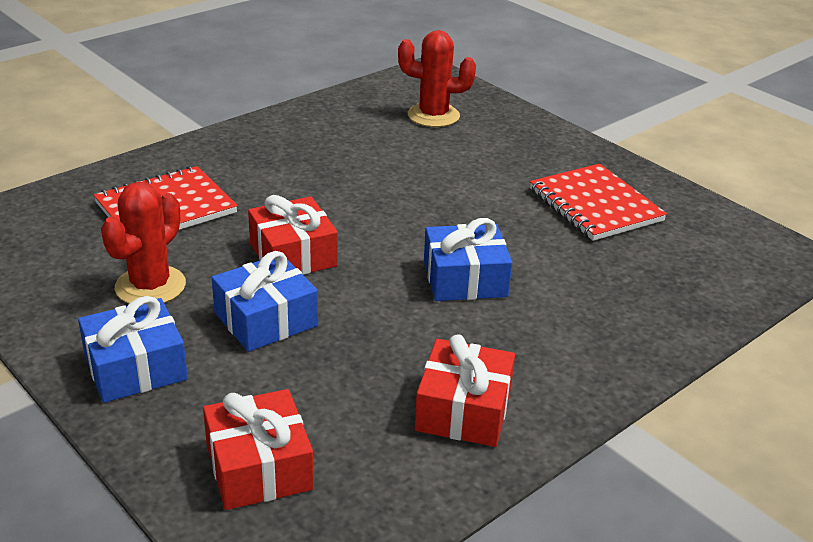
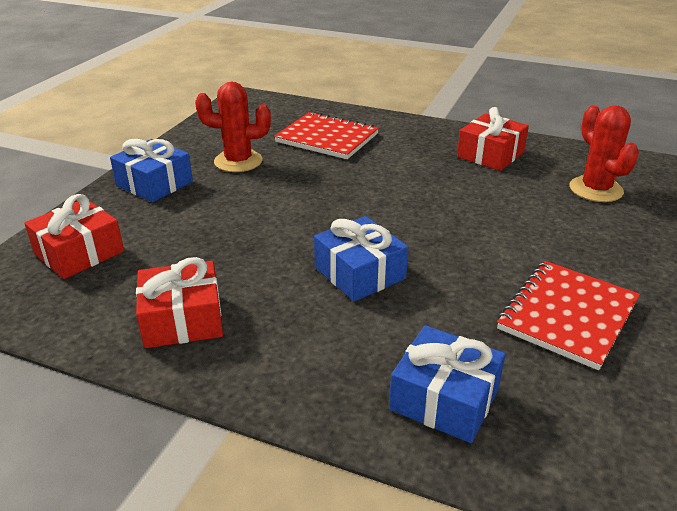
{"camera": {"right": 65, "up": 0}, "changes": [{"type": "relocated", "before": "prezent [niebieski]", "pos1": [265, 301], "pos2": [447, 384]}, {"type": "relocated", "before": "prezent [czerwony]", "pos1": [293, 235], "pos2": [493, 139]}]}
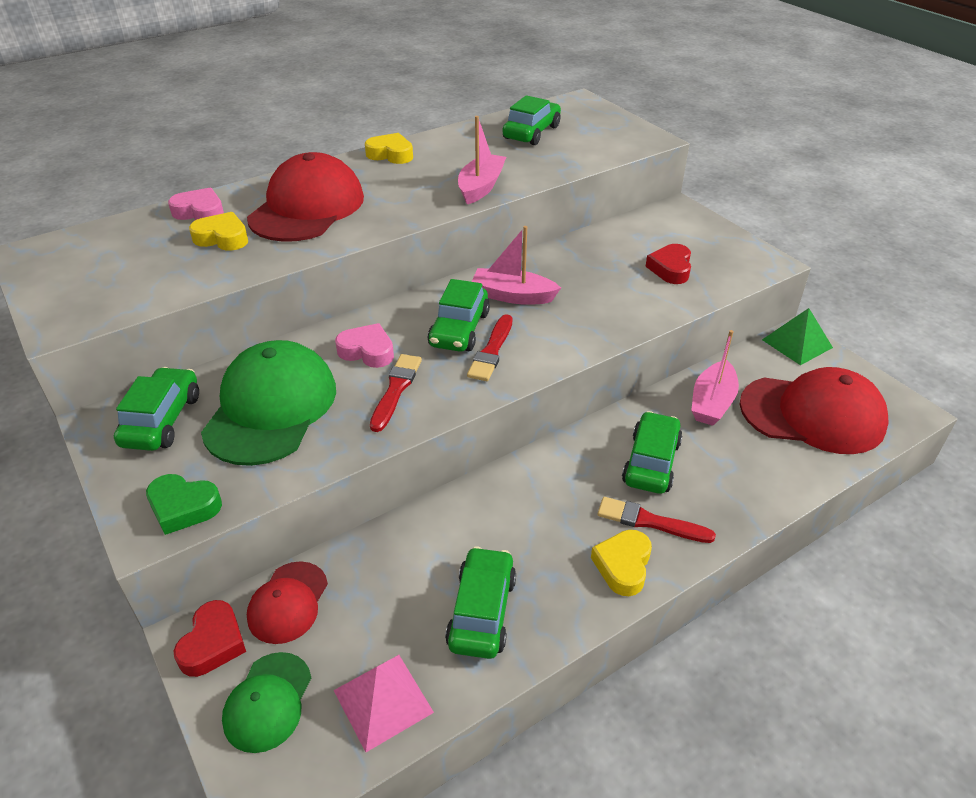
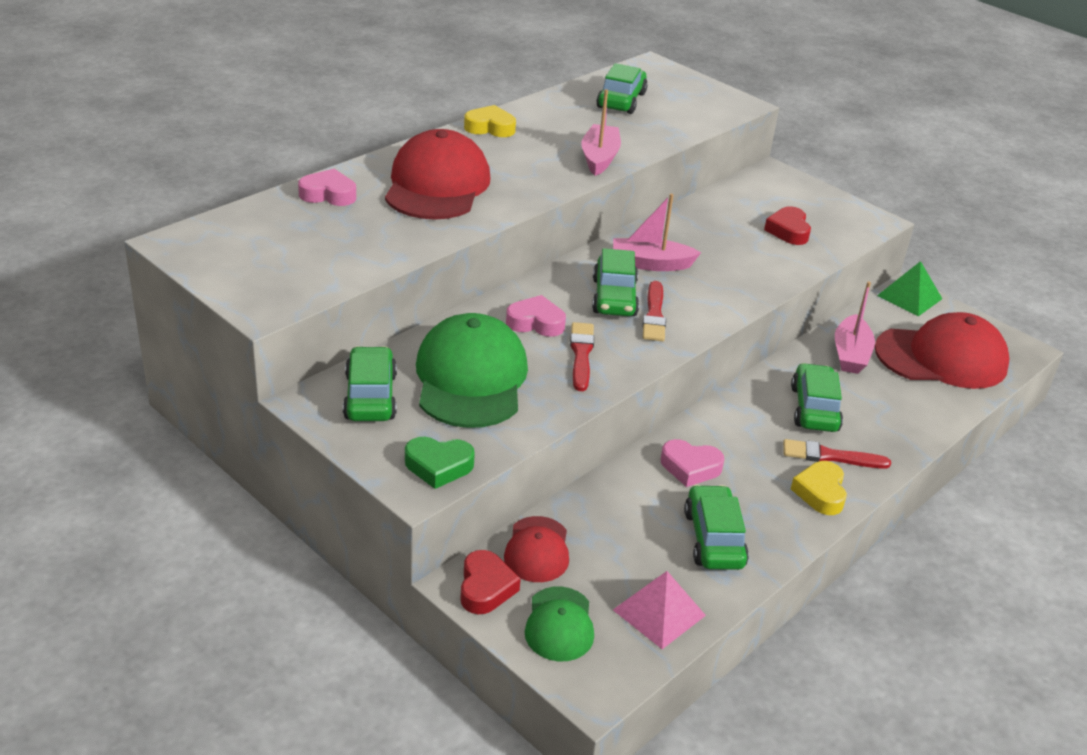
{"camera": {"right": -15, "up": -5}, "changes": [{"type": "missing", "before": "serce [żółty]", "pos1": [218, 231]}, {"type": "appeared", "after": "serce [różowy]", "pos2": [692, 463]}]}
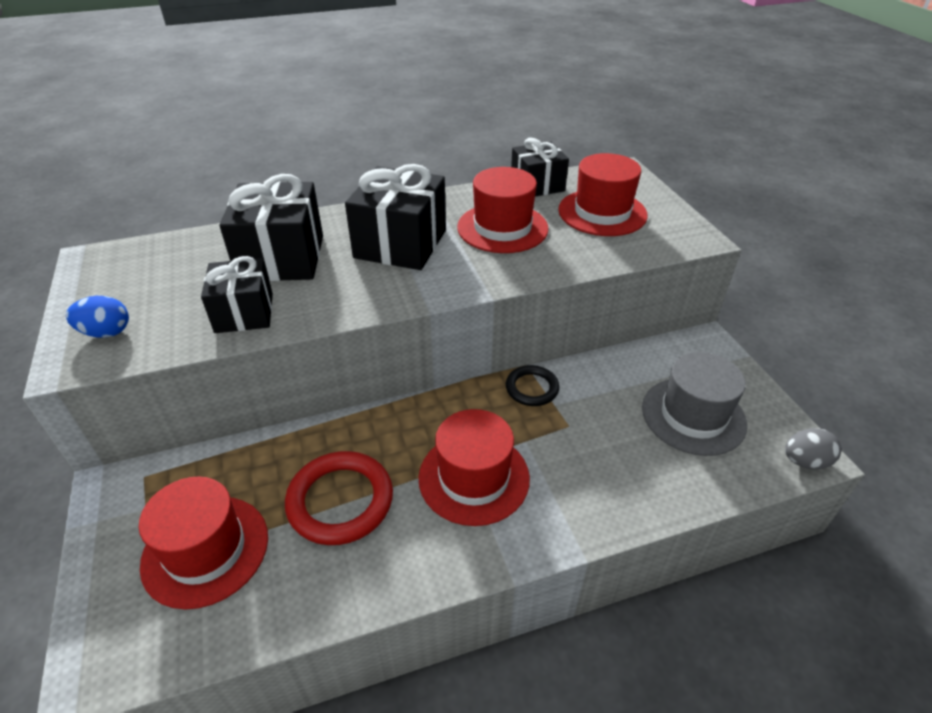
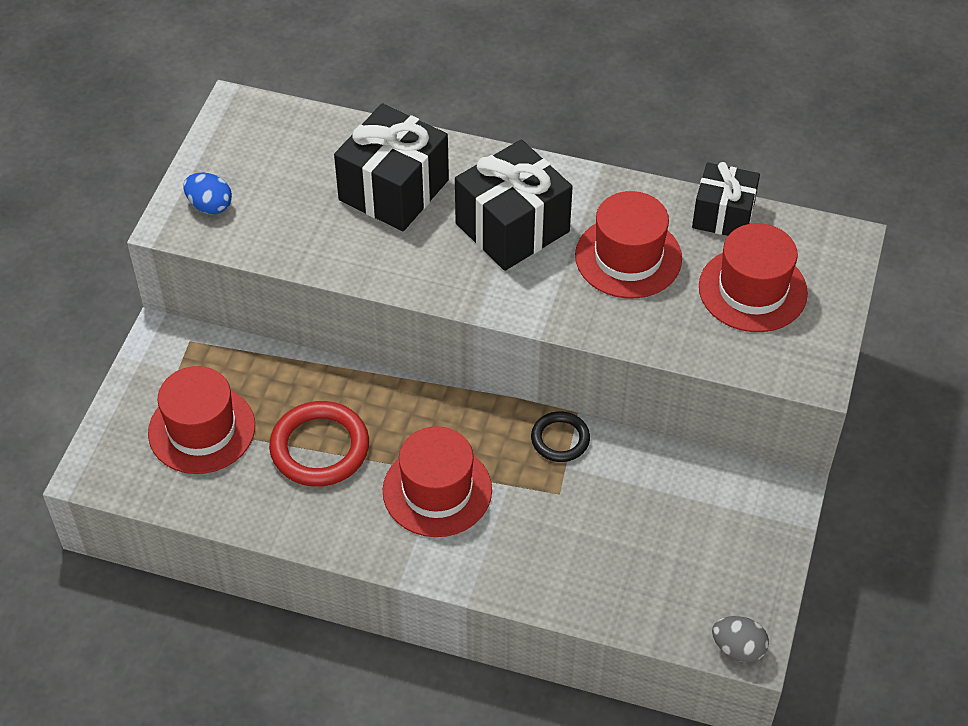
{"camera": {"right": 35, "up": 10}, "changes": [{"type": "missing", "before": "prezent [czarny]", "pos1": [237, 294]}, {"type": "missing", "before": "kapelusz [szary]", "pos1": [694, 404]}]}
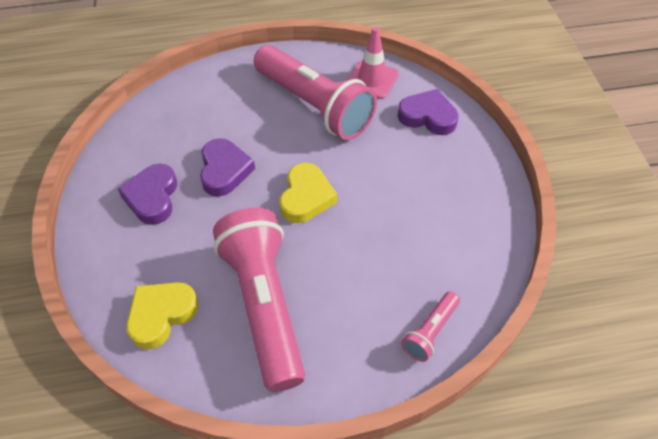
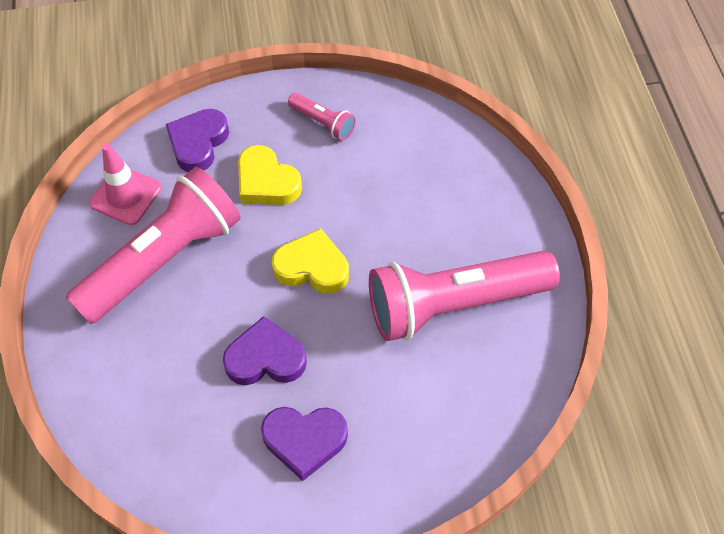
{"camera": {"right": -90, "up": 5}, "changes": [{"type": "relocated", "before": "serce [żółty]", "pos1": [163, 315], "pos2": [270, 175]}, {"type": "relocated", "before": "latarka [różowy]", "pos1": [430, 326], "pos2": [322, 117]}]}
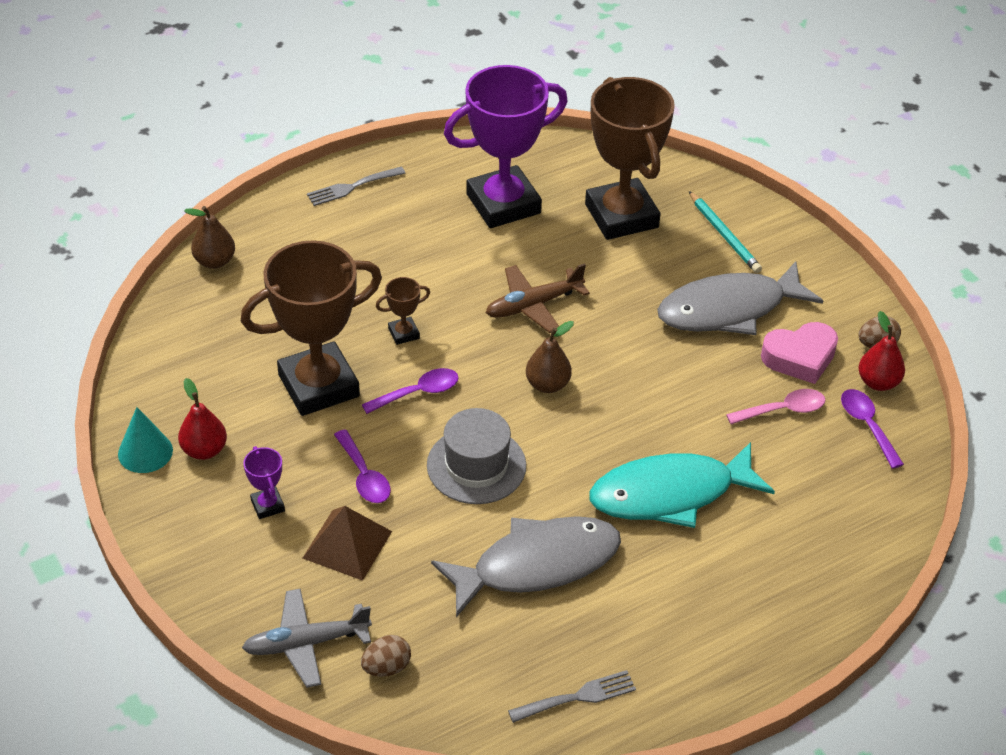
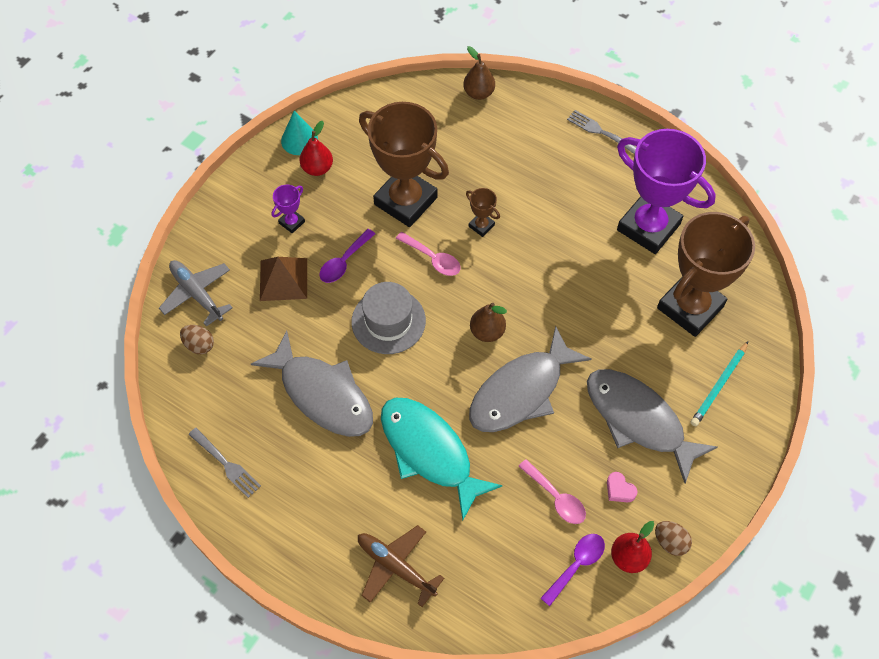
{"camera": {"right": 65, "up": 15}, "changes": [{"type": "appeared", "after": "ryba [szary]", "pos2": [530, 379]}, {"type": "relocated", "before": "samolot [brązowy]", "pos1": [538, 298], "pos2": [401, 566]}, {"type": "colour", "before": "łyżka [fioletowy]", "after": "łyżka [różowy]", "pos1": [410, 391], "pos2": [428, 254]}, {"type": "size", "before": "serce [różowy]", "pos1": [799, 353], "pos2": [622, 487], "scale": 0.51}]}
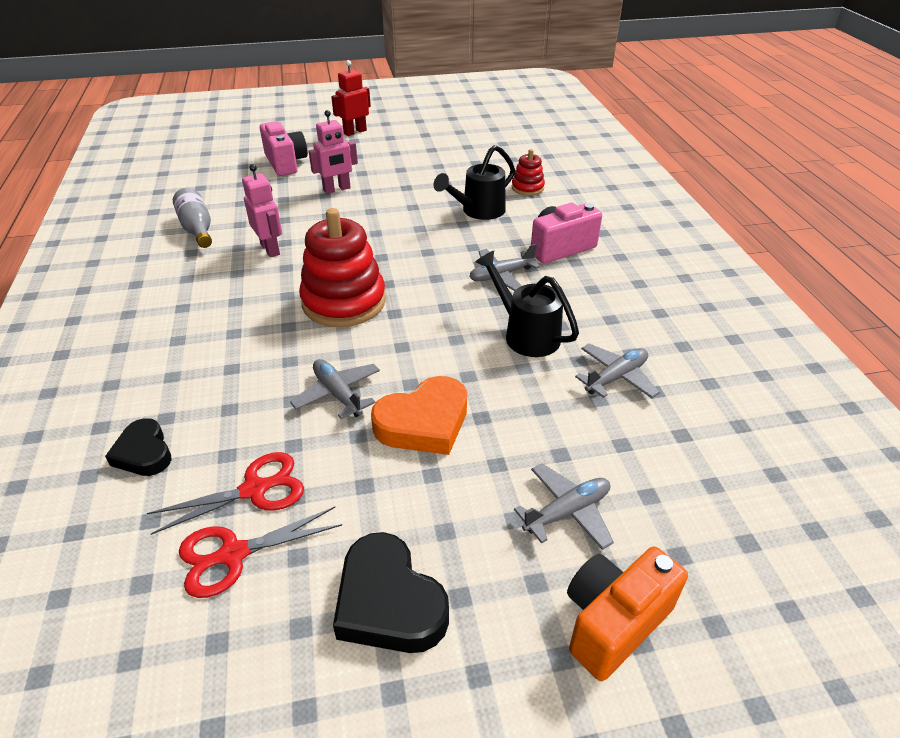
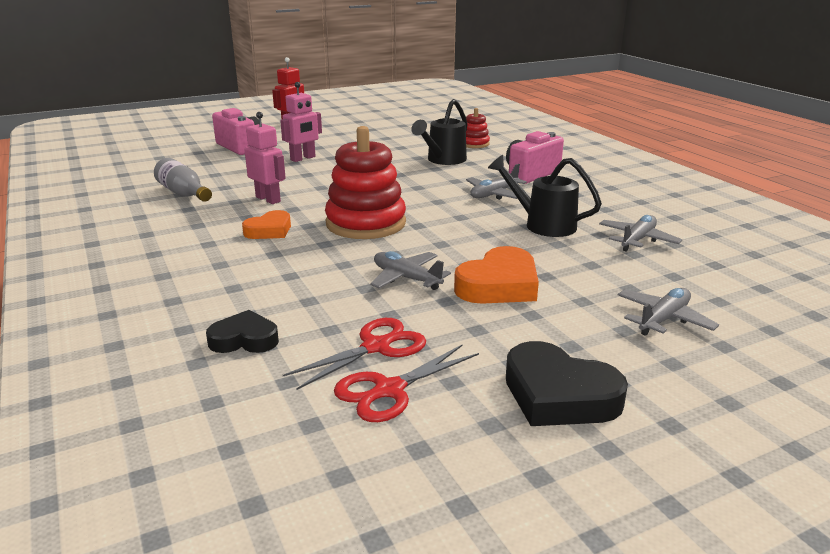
{"camera": {"right": -15, "up": -15}, "changes": [{"type": "missing", "before": "aparat fotograficzny [pomarańczowy]", "pos1": [627, 614]}, {"type": "appeared", "after": "serce [pomarańczowy]", "pos2": [266, 224]}, {"type": "spun", "before": "serce [czarny]", "pos1": [138, 447], "pos2": [242, 331], "turn": 135}]}
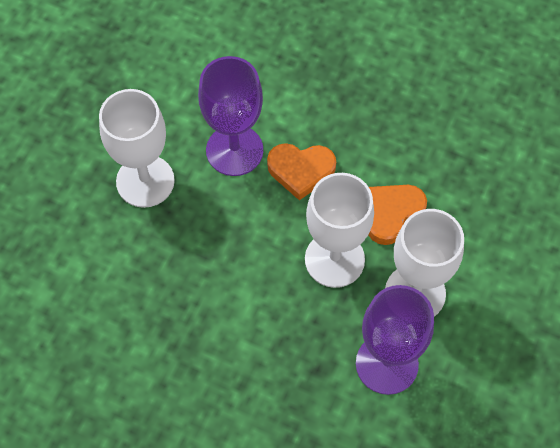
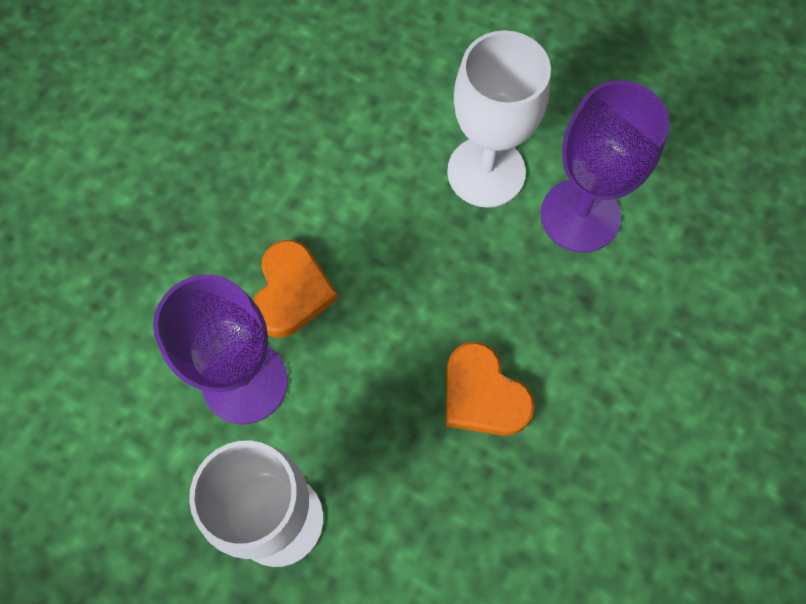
{"camera": {"right": -85, "up": 5}, "changes": [{"type": "missing", "before": "kielich [biały]", "pos1": [339, 230]}, {"type": "relocated", "before": "serce [pomarańczowy]", "pos1": [397, 215], "pos2": [490, 389]}]}
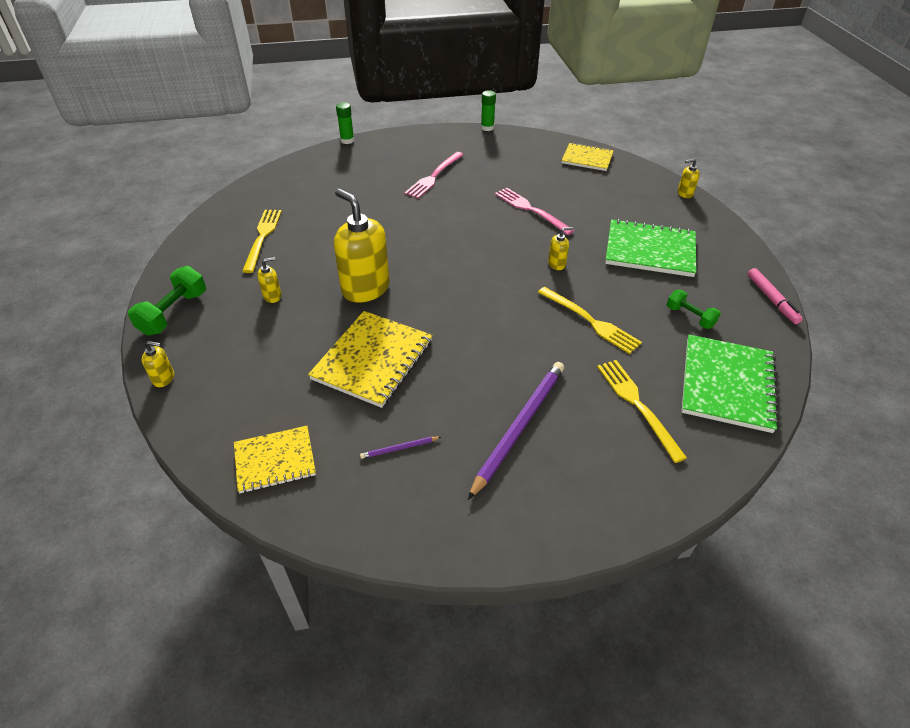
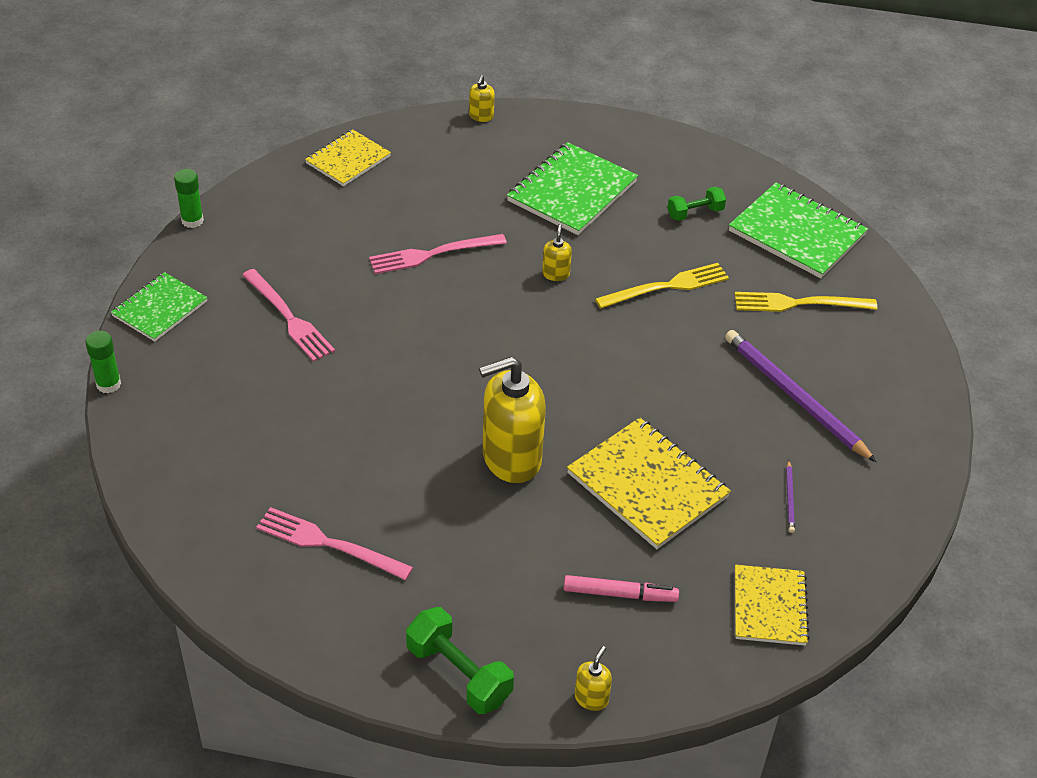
{"camera": {"right": -70, "up": 0}, "changes": [{"type": "missing", "before": "dozownik mydła [żółty]", "pos1": [269, 280]}, {"type": "appeared", "after": "zeszyt [zielony]", "pos2": [159, 307]}, {"type": "relocated", "before": "flamaster [różowy]", "pos1": [775, 296], "pos2": [621, 588]}, {"type": "colour", "before": "widelec [żółty]", "after": "widelec [różowy]", "pos1": [262, 241], "pos2": [334, 543]}]}
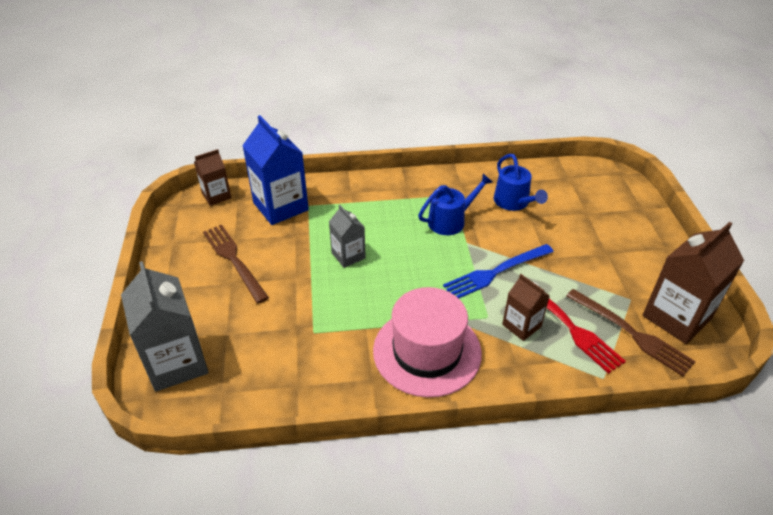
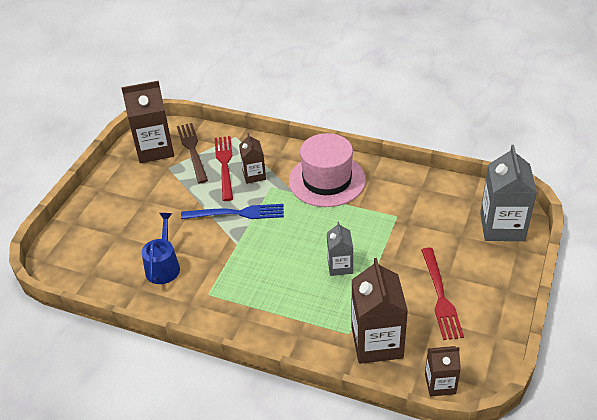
{"camera": {"right": -150, "up": 0}, "changes": [{"type": "missing", "before": "konewka [niebieski]", "pos1": [455, 204]}, {"type": "colour", "before": "widelec [brązowy]", "after": "widelec [czerwony]", "pos1": [236, 264], "pos2": [442, 294]}, {"type": "colour", "before": "karton mleka [niebieski]", "after": "karton mleka [brązowy]", "pos1": [275, 170], "pos2": [380, 311]}]}
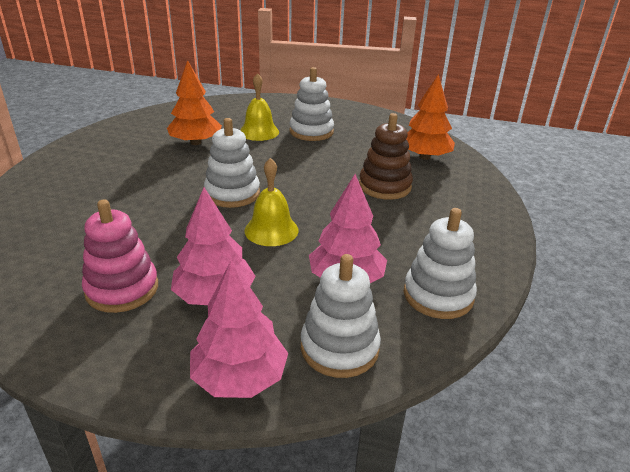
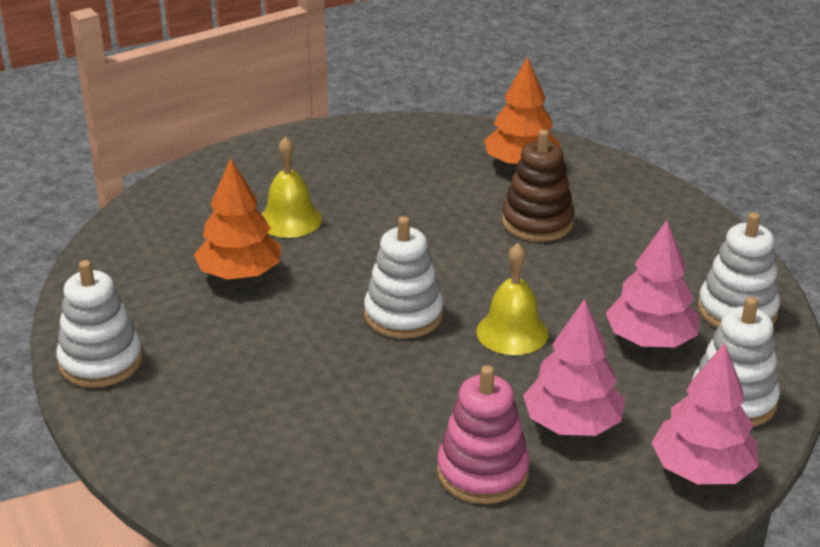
{"camera": {"right": -40, "up": 0}, "changes": [{"type": "relocated", "before": "zabawka nakładanka [biały]", "pos1": [311, 104], "pos2": [99, 324]}]}
